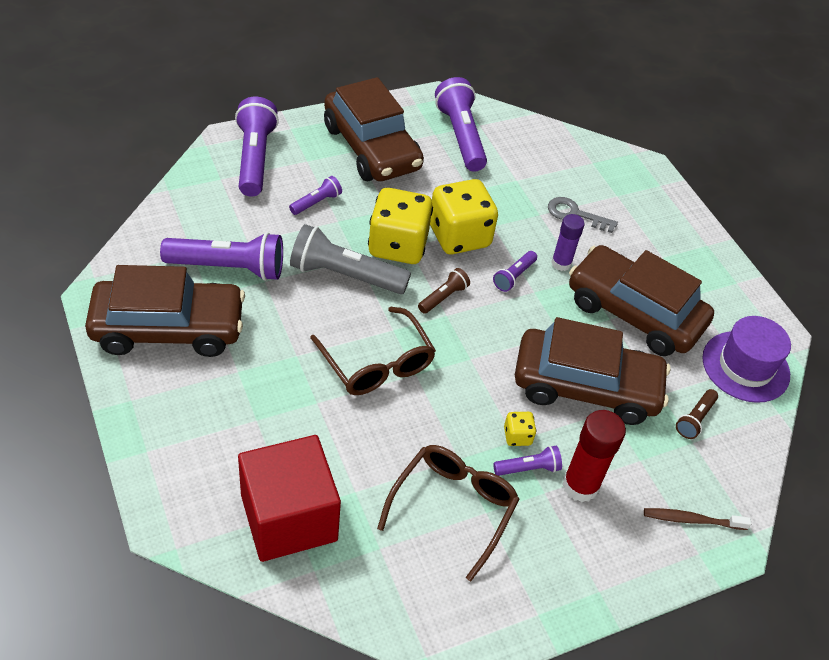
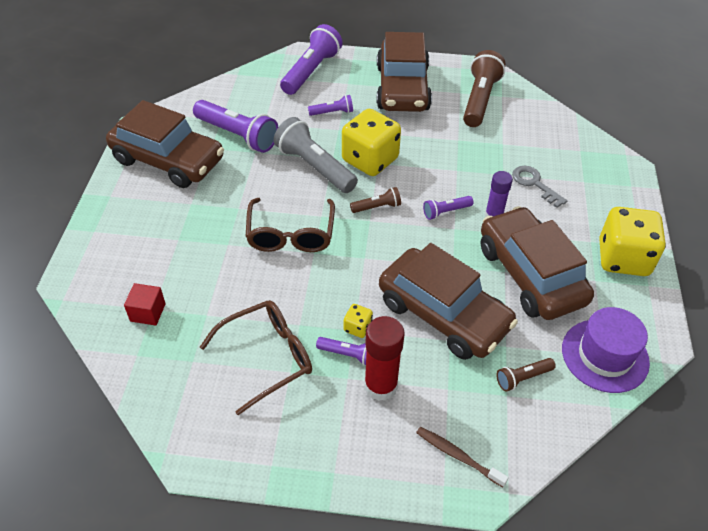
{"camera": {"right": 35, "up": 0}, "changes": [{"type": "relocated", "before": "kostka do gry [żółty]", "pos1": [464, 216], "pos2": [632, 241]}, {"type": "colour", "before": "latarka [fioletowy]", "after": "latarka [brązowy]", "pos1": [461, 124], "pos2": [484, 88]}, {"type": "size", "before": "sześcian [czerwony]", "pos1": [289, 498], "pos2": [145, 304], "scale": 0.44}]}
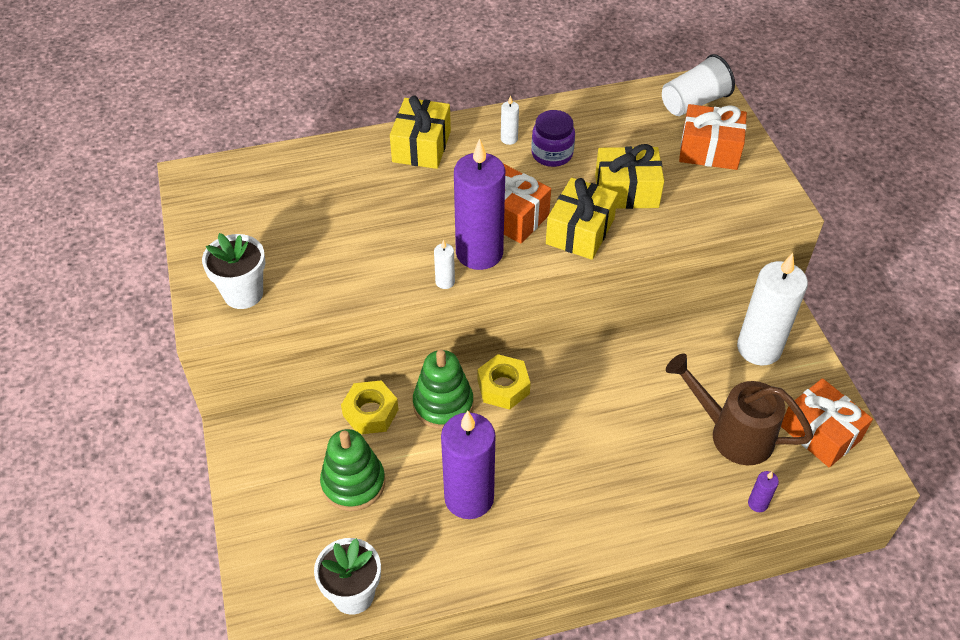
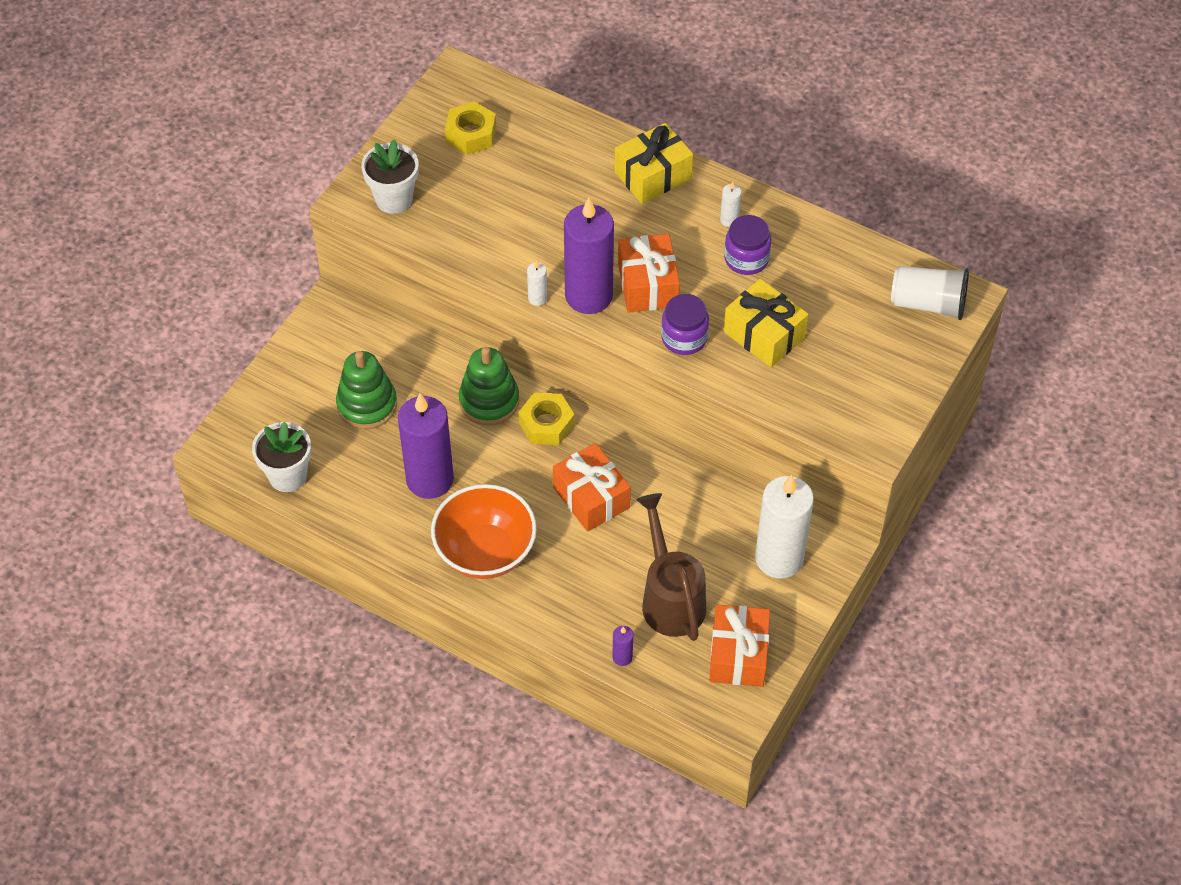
{"camera": {"right": 45, "up": 5}, "changes": [{"type": "appeared", "after": "miska [pomarańczowy]", "pos2": [484, 531]}, {"type": "relocated", "before": "nakrętka [żółty]", "pos1": [370, 407], "pos2": [470, 128]}, {"type": "relocated", "before": "prezent [pomarańczowy]", "pos1": [713, 137], "pos2": [592, 487]}, {"type": "exchanged", "before": "prezent [żółty]", "after": "słoik [fioletowy]", "pos1": [582, 219], "pos2": [685, 324]}]}
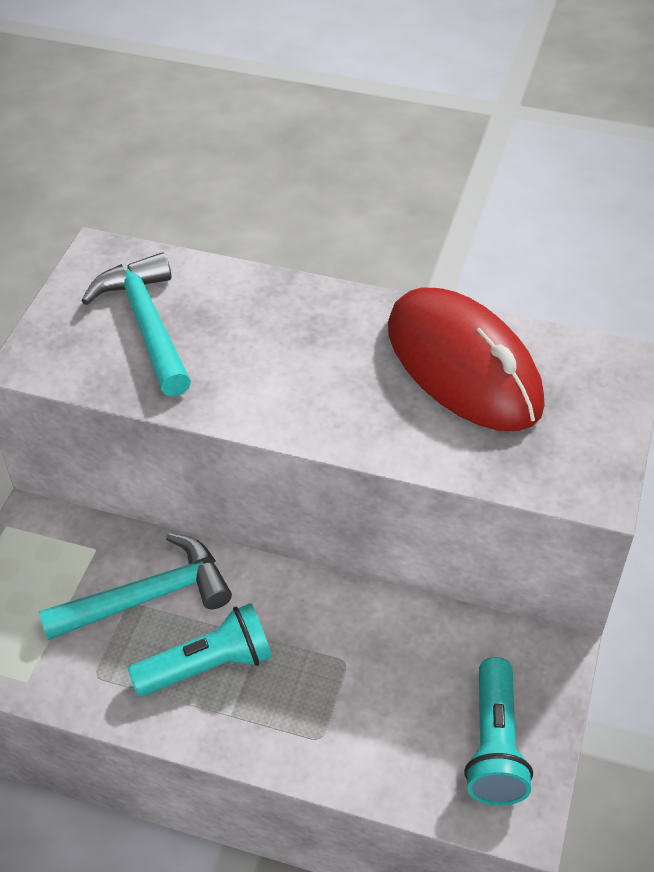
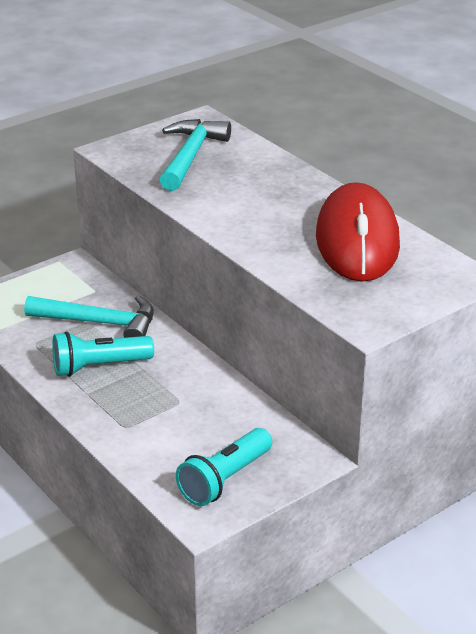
{"camera": {"right": 35, "up": -15}, "changes": [{"type": "spun", "before": "latarka [turkusowy]", "pos1": [200, 650], "pos2": [103, 354], "turn": 150}]}
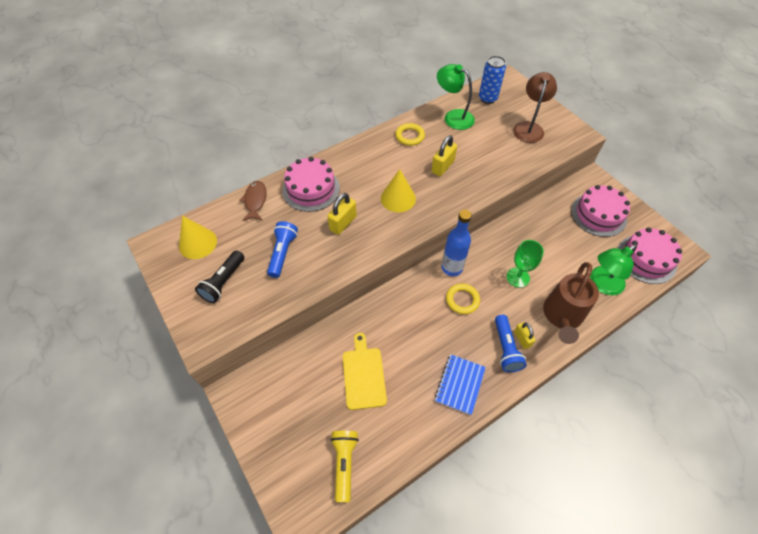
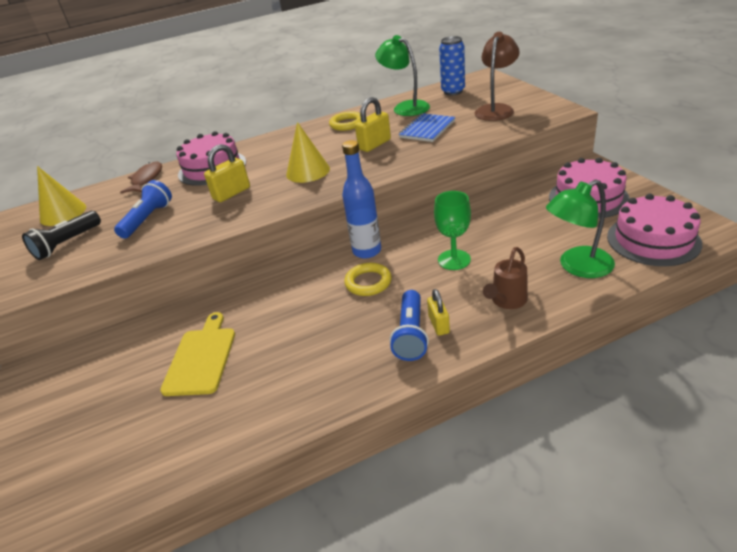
{"camera": {"right": 15, "up": -20}, "changes": [{"type": "missing", "before": "latarka [żółty]", "pos1": [345, 466]}, {"type": "relocated", "before": "zeszyt [niebieski]", "pos1": [460, 384], "pos2": [427, 127]}, {"type": "size", "before": "konewka [brązowy]", "pos1": [571, 303], "pos2": [505, 278], "scale": 0.57}]}
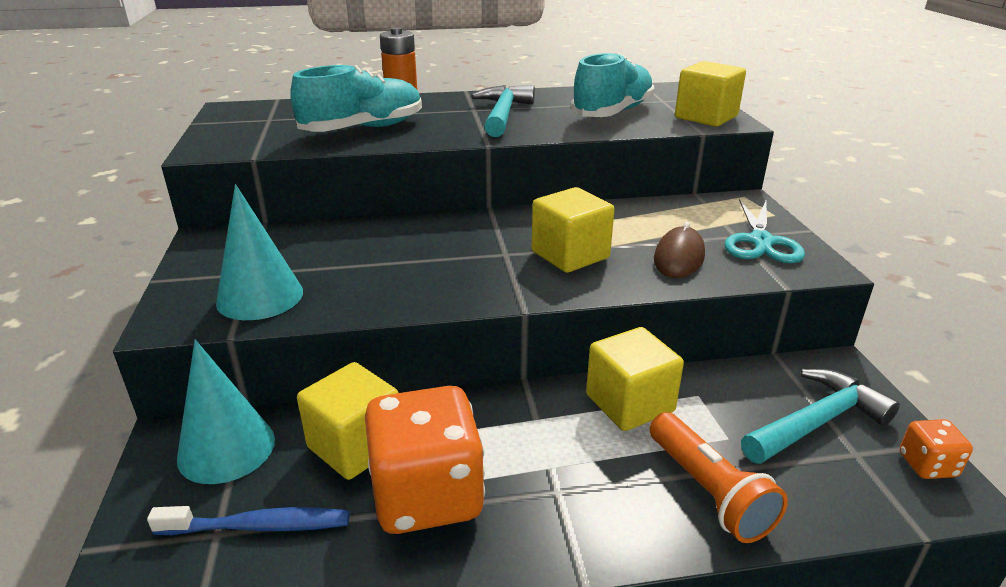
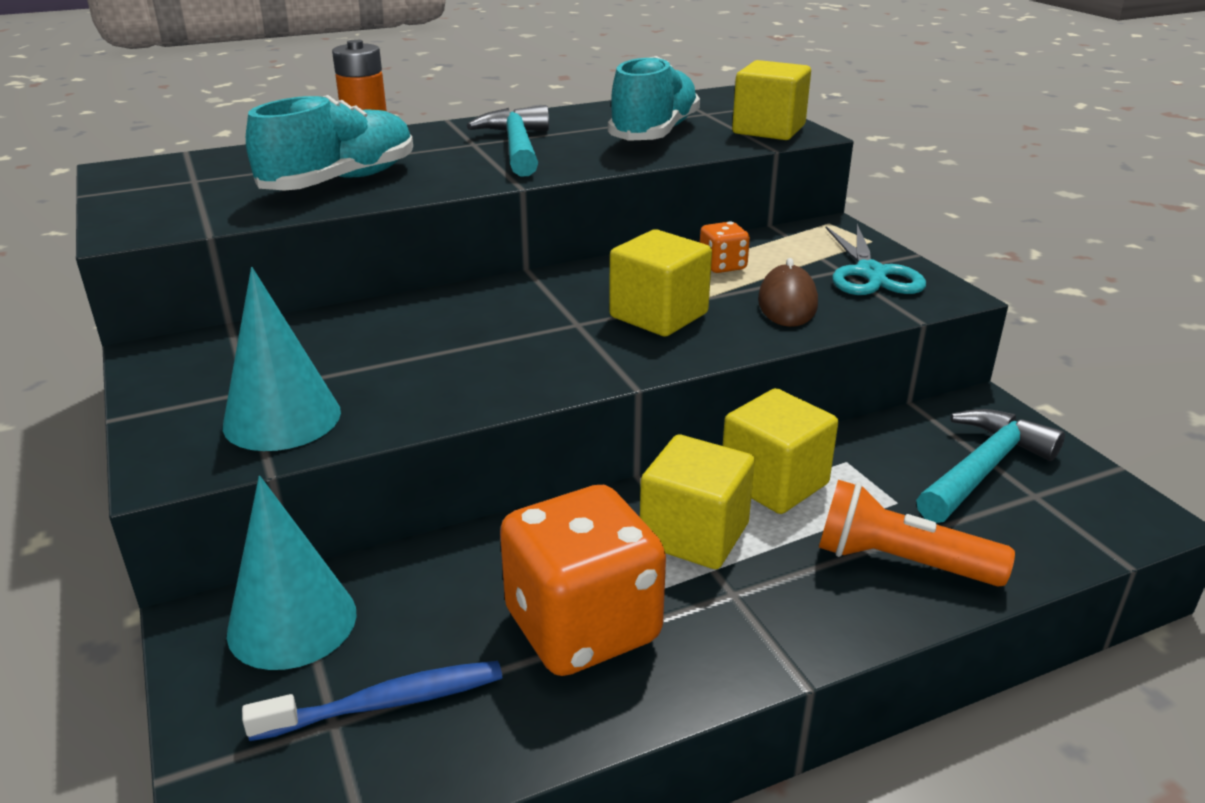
{"camera": {"right": -15, "up": 0}, "changes": [{"type": "relocated", "before": "sześcian [żółty]", "pos1": [348, 421], "pos2": [697, 502]}, {"type": "relocated", "before": "kostka do gry [pomarańczowy]", "pos1": [936, 449], "pos2": [725, 247]}, {"type": "spun", "before": "latarka [pomarańczowy]", "pos1": [719, 477], "pos2": [917, 533], "turn": 150}]}
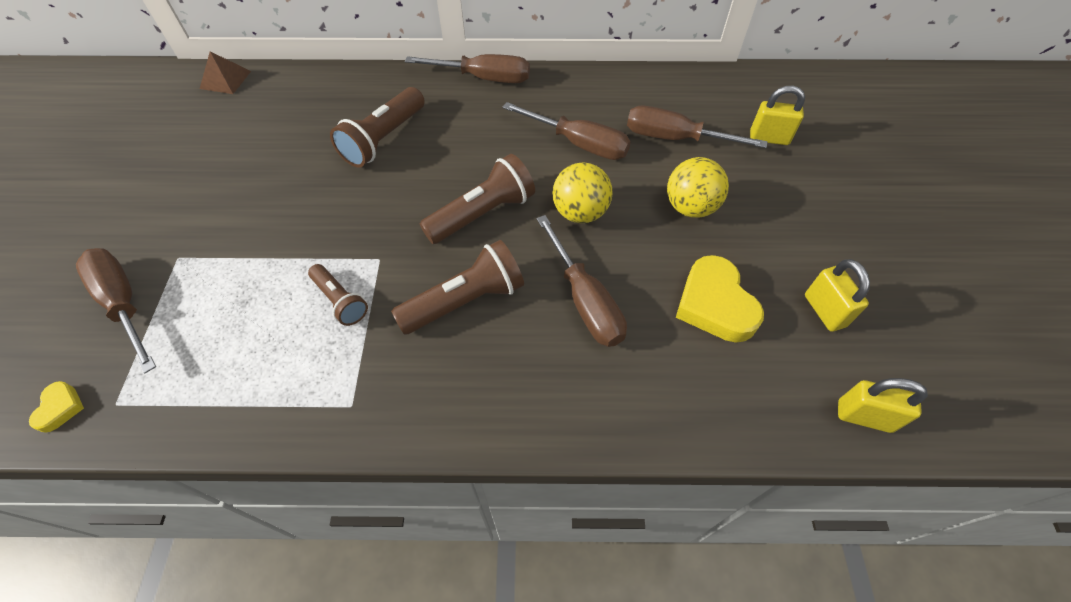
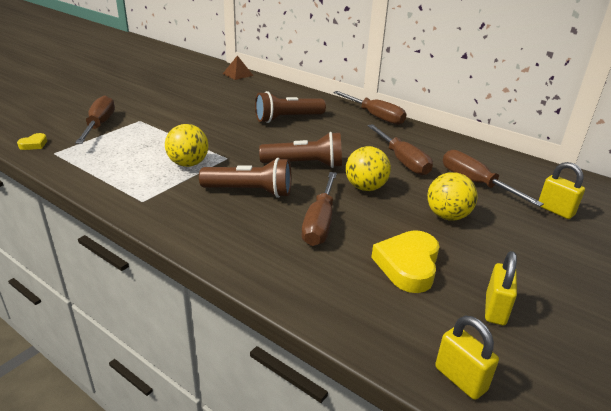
{"camera": {"right": 35, "up": -25}, "changes": [{"type": "exchanged", "before": "latarka [brązowy]", "after": "piłka [żółty]", "pos1": [338, 295], "pos2": [186, 145]}]}
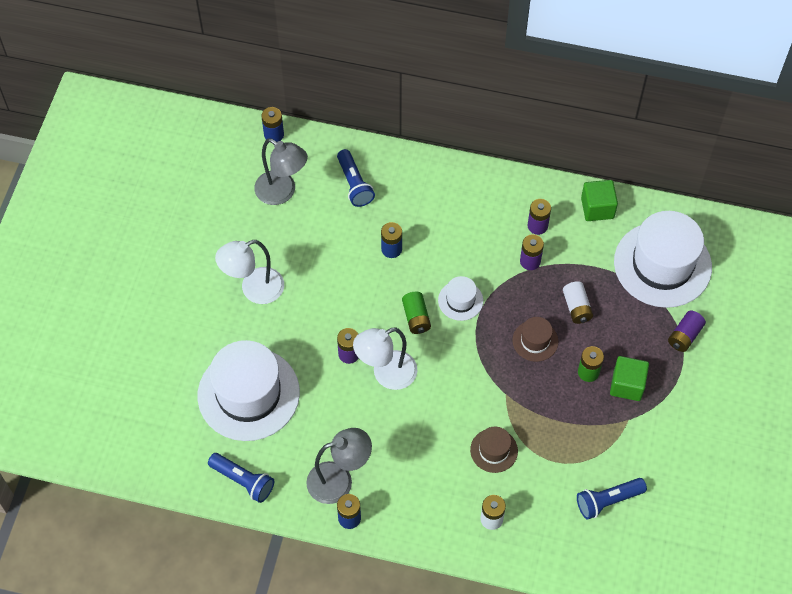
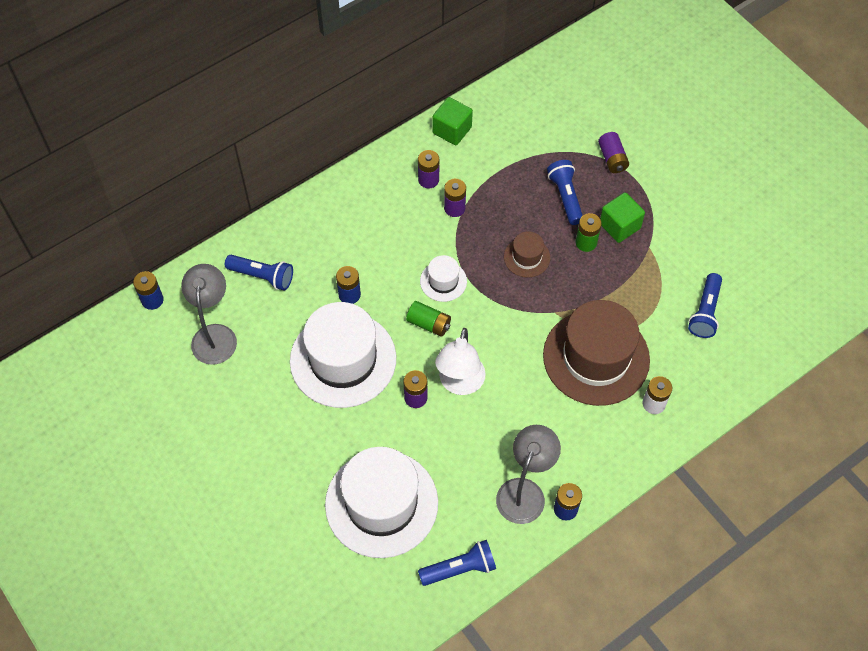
{"camera": {"right": -50, "up": 0}, "changes": [{"type": "missing", "before": "lampka [biały]", "pos1": [249, 272]}, {"type": "missing", "before": "bateria [biały]", "pos1": [578, 302]}, {"type": "appeared", "after": "latarka [niebieski]", "pos2": [565, 192]}, {"type": "relocated", "before": "kapelusz [biały]", "pos1": [663, 259], "pos2": [343, 355]}, {"type": "spun", "before": "lampka [szary]", "pos1": [281, 171], "pos2": [209, 314], "turn": -75}, {"type": "size", "before": "kapelusz [brązowy]", "pos1": [494, 449], "pos2": [596, 353], "scale": 2.19}]}
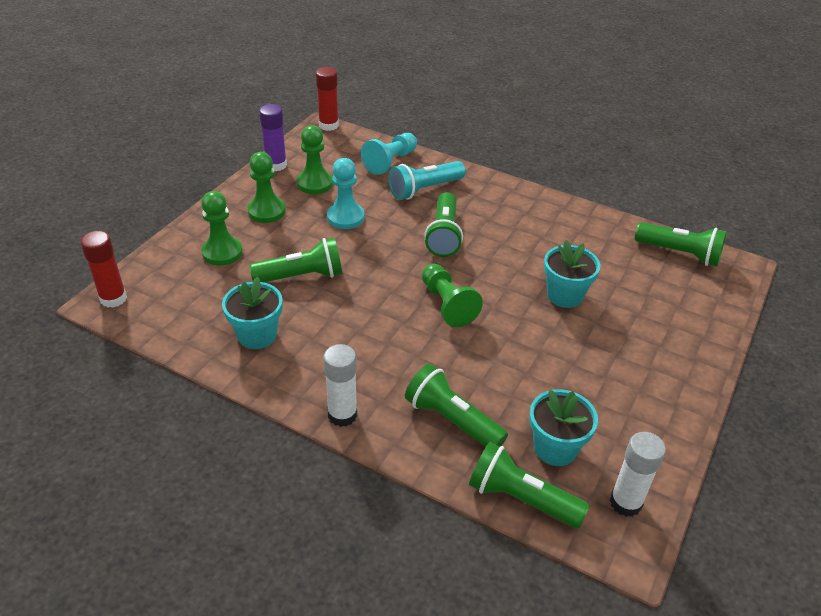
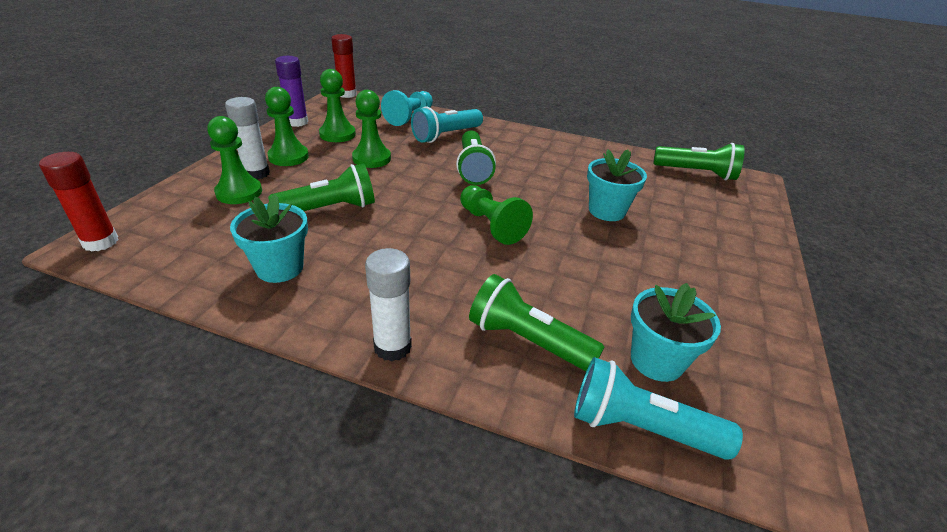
{"camera": {"right": -10, "up": -5}, "changes": [{"type": "relocated", "before": "klej w sztyfcie [biały]", "pos1": [638, 474], "pos2": [247, 138]}, {"type": "colour", "before": "pionek [turkusowy]", "after": "pionek [zielony]", "pos1": [346, 193], "pos2": [371, 129]}, {"type": "colour", "before": "latarka [zielony]", "after": "latarka [turkusowy]", "pos1": [529, 485], "pos2": [658, 408]}]}
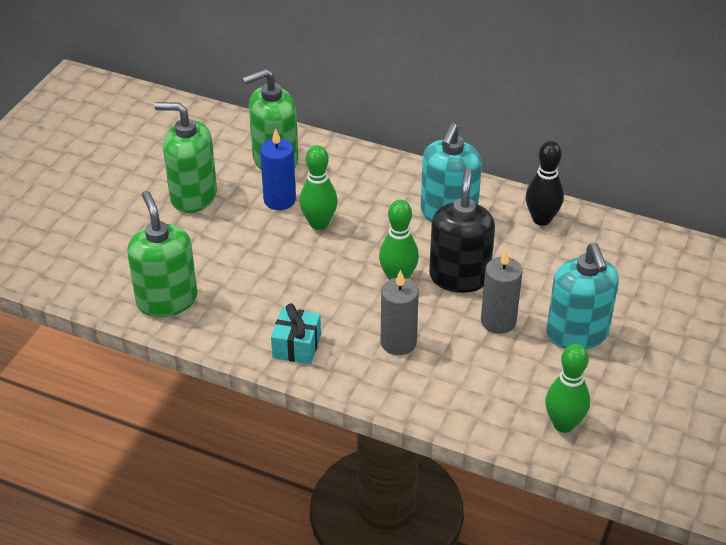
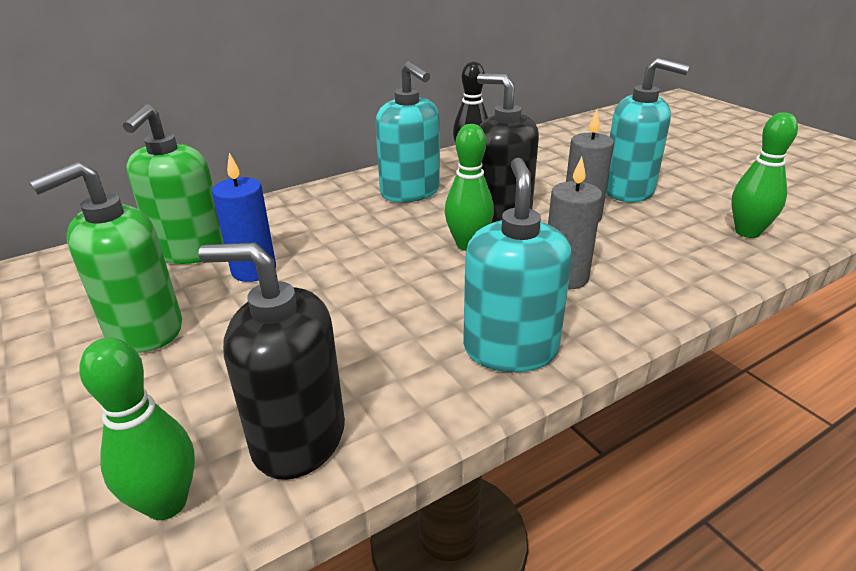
{"camera": {"right": -55, "up": -10}, "changes": [{"type": "relocated", "before": "kręgiel [zielony]", "pos1": [318, 187], "pos2": [137, 429]}, {"type": "exchanged", "before": "prezent [turkusowy]", "after": "dozownik mydła [turkusowy]", "pos1": [296, 333], "pos2": [517, 265]}, {"type": "colour", "before": "dozownik mydła [zielony]", "after": "dozownik mydła [czarny]", "pos1": [162, 254], "pos2": [272, 361]}]}
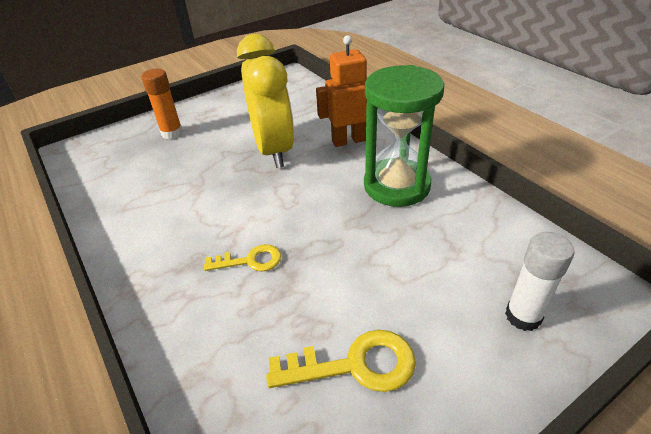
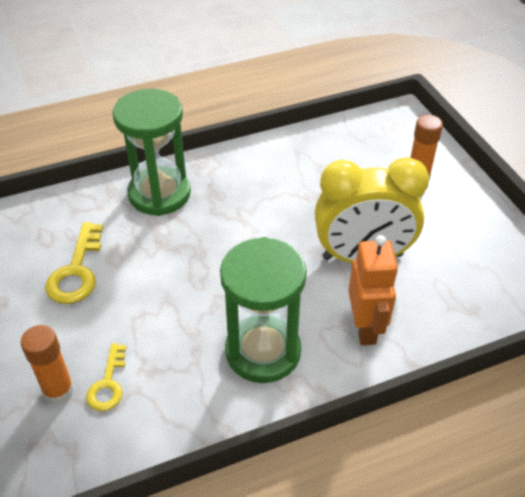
{"camera": {"right": 100, "up": 5}, "changes": [{"type": "appeared", "after": "klepsydra [zielony]", "pos2": [151, 152]}, {"type": "relocated", "before": "klucz [żółty]", "pos1": [242, 257], "pos2": [106, 377]}, {"type": "colour", "before": "klej w sztyfcie [biały]", "after": "klej w sztyfcie [pomarańczowy]", "pos1": [540, 281], "pos2": [47, 364]}]}
